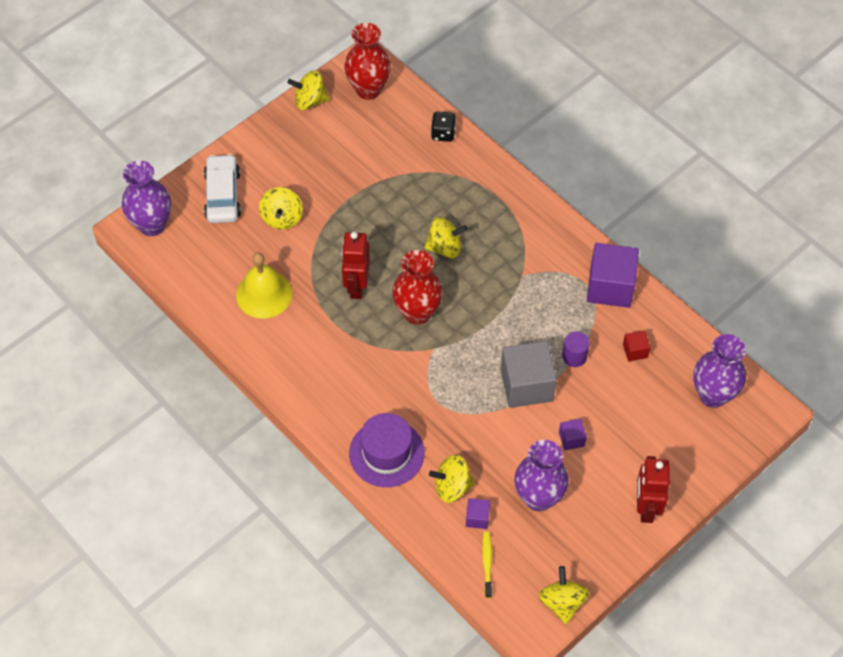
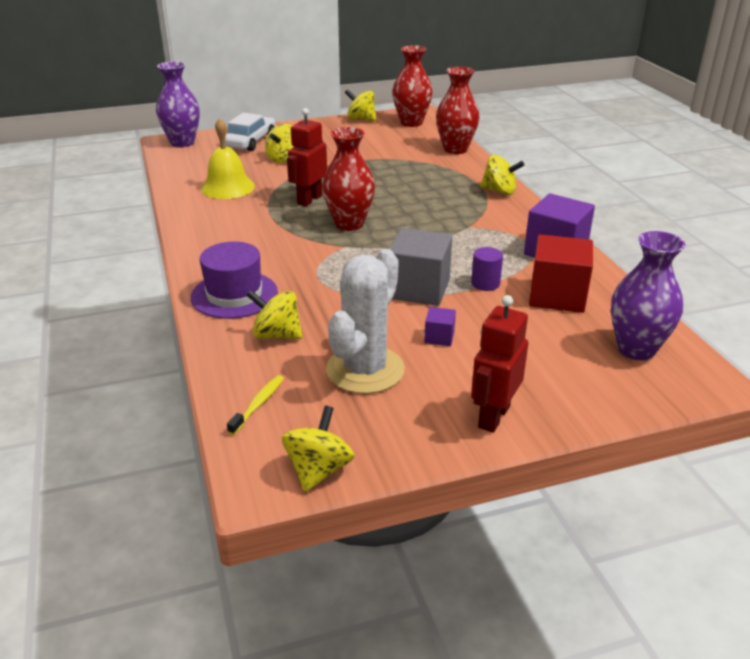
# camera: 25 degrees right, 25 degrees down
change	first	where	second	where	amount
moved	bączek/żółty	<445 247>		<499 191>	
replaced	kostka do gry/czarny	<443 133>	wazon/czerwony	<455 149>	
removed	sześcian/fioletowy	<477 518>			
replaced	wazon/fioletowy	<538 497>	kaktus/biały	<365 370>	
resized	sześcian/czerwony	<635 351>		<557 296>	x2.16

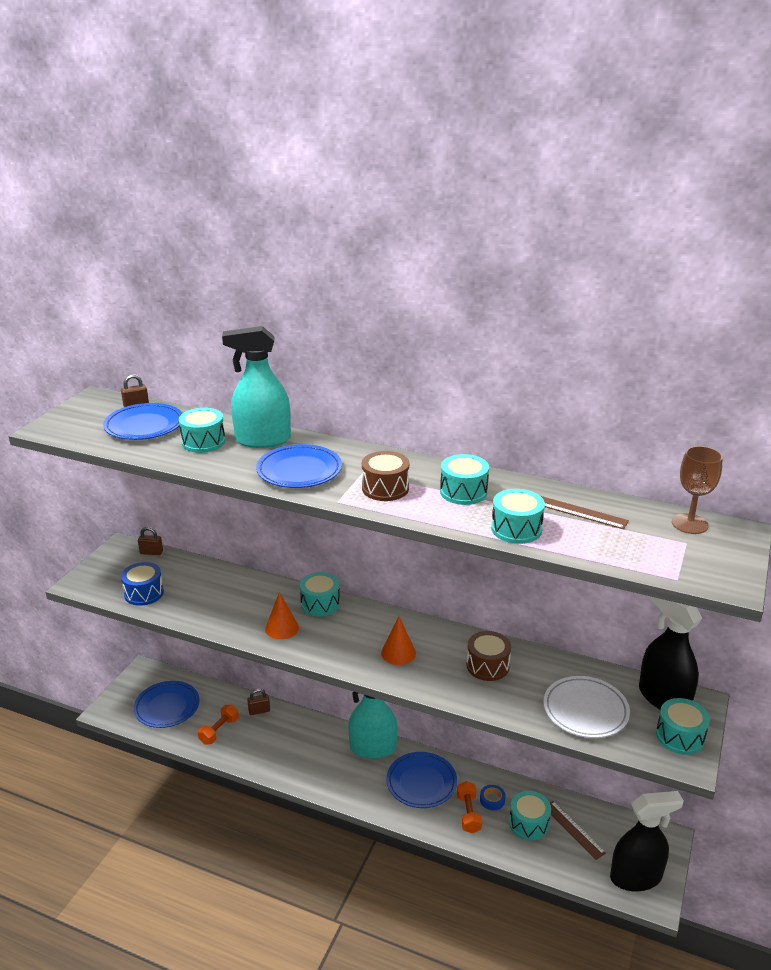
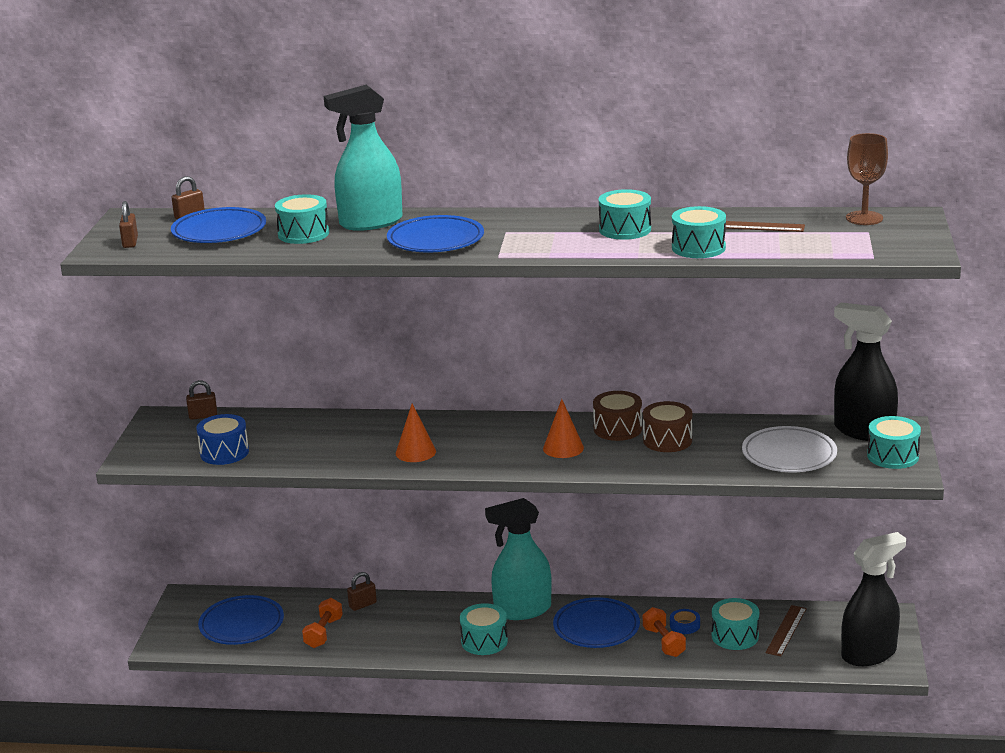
# camera: 15 degrees left, 5 degrees down
change	first	where	second	where	amount
moved	bęben/turkusowy	<320 604>		<484 641>	
moved	bęben/brązowy	<385 488>		<617 429>	
turned	linijka/brązowy	<573 829>		<786 630>	75 degrees clockwise
added			kłódka/brązowy	<130 242>	

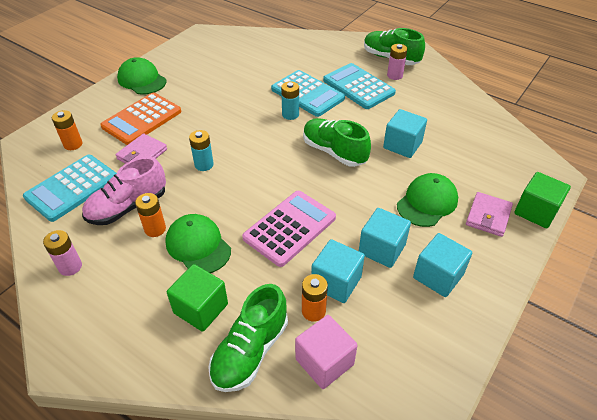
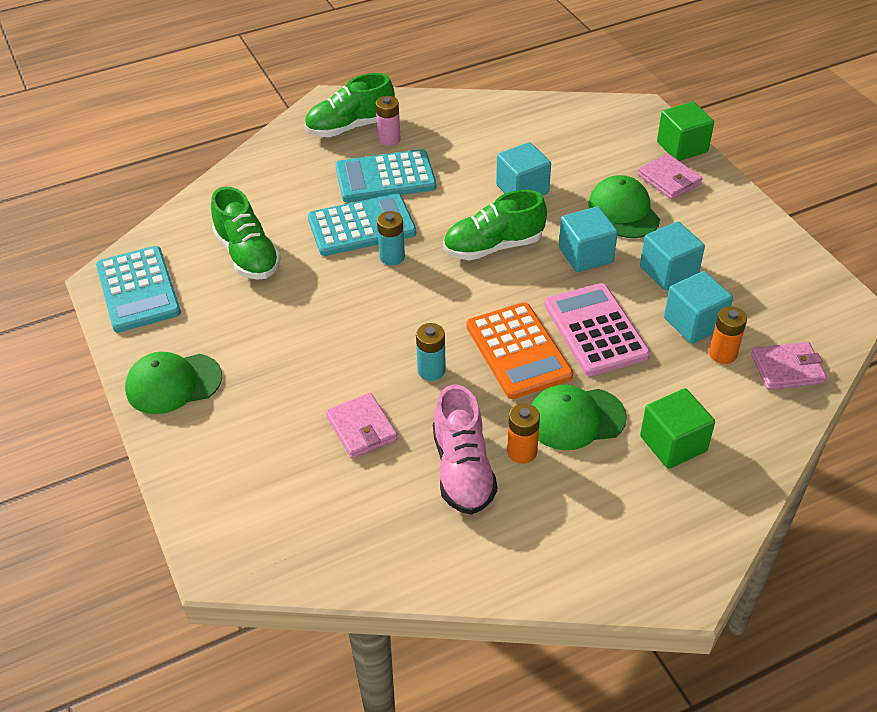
# camera: 60 degrees left, 0 degrees up
change	first	where	second	where	amount
moved	kalkulator/turkusowy	<72 188>		<138 290>	
removed	bateria/różowy	<70 267>			
removed	bateria/pomarańczowy	<73 144>			
moved	kalkulator/pomarańczowy	<142 119>		<518 351>	
moved	but/zielony	<250 351>		<248 255>	
replaced	sześcian/różowy	<324 362>	portfel/różowy	<787 369>	
moved	sześcian/turkusowy	<438 276>		<585 255>	

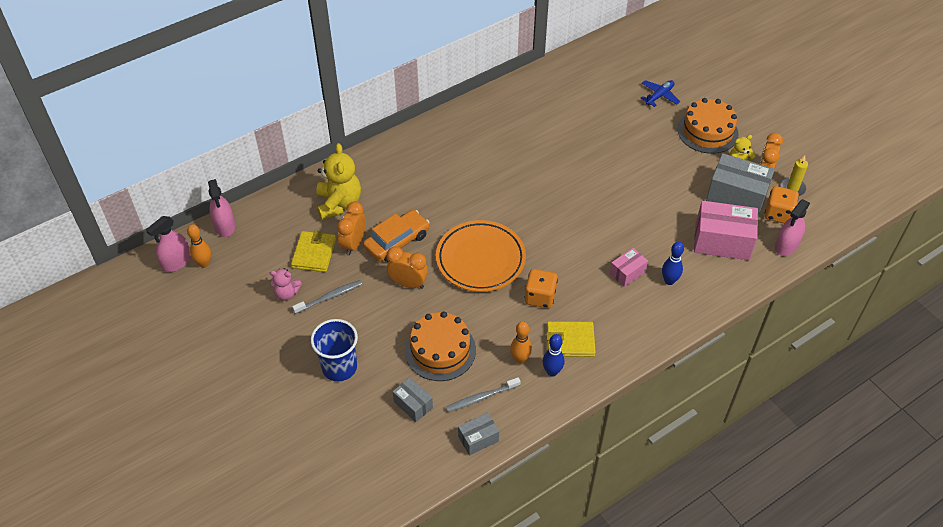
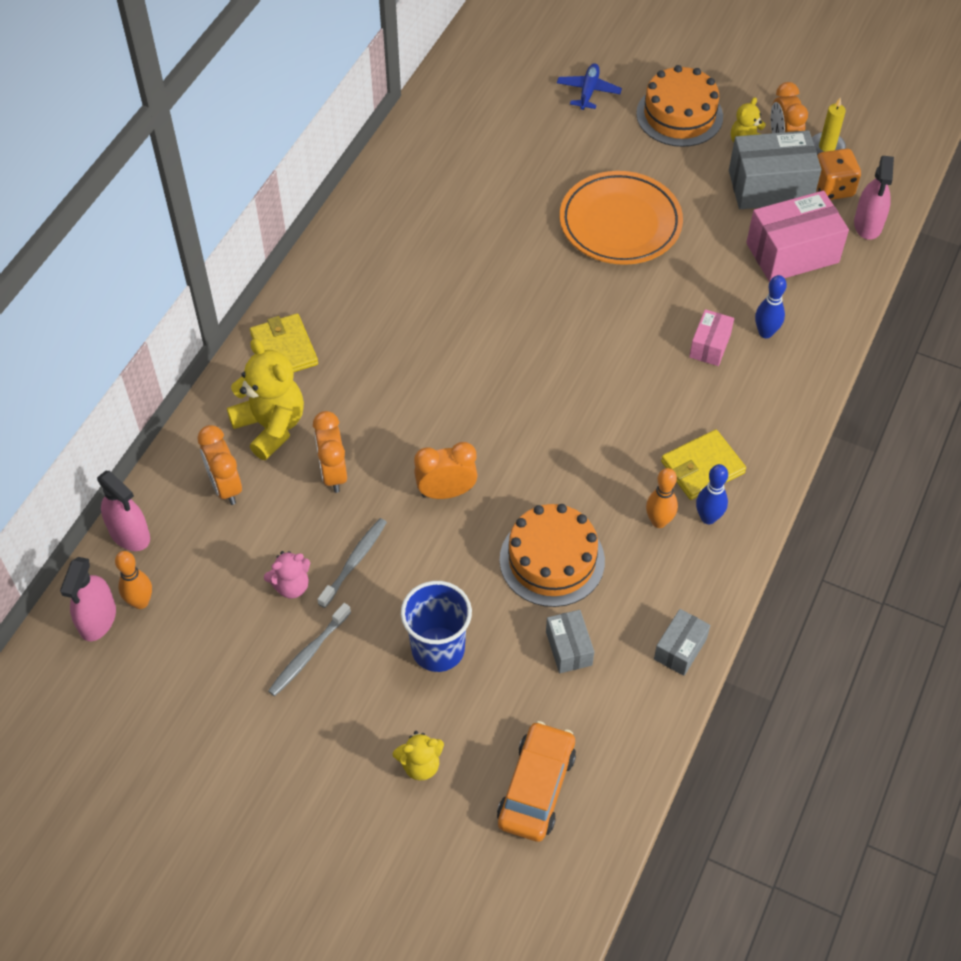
# camera: 30 degrees left, 5 degrees up
change	first	where	second	where	amount
moved	portfel/żółty	<314 253>		<284 349>	
moved	samochód/pomarańczowy	<397 241>		<536 787>	
turned	pudełko/szary	<413 404>		<569 648>	60 degrees clockwise
moved	talerz/pomarańczowy	<480 259>		<620 223>	
moved	szczoteczka do zębów/szary	<481 397>		<308 654>	
removed	kostka do gry/pomarańczowy	<540 297>			
added			budzik/pomarańczowy	<225 486>	
added			miś/żółty	<420 765>	

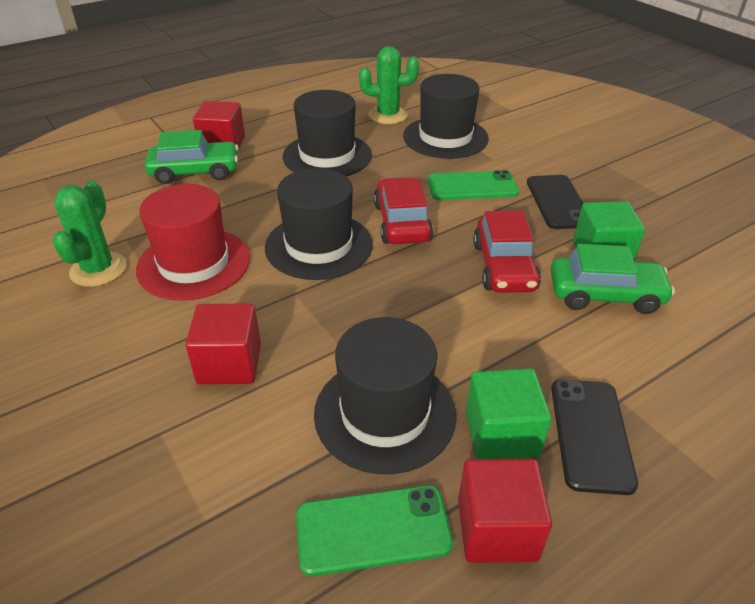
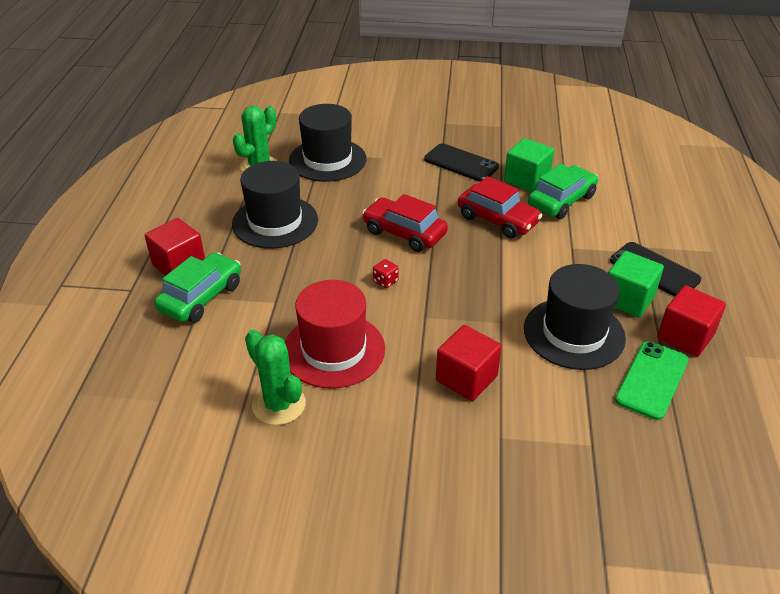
# camera: 50 degrees left, 0 degrees up
change	first	where	second	where	amount
replaced	kapelusz/czarny	<319 246>	kostka do gry/czerwony	<385 281>	
removed	telefon/zielony	<472 186>			

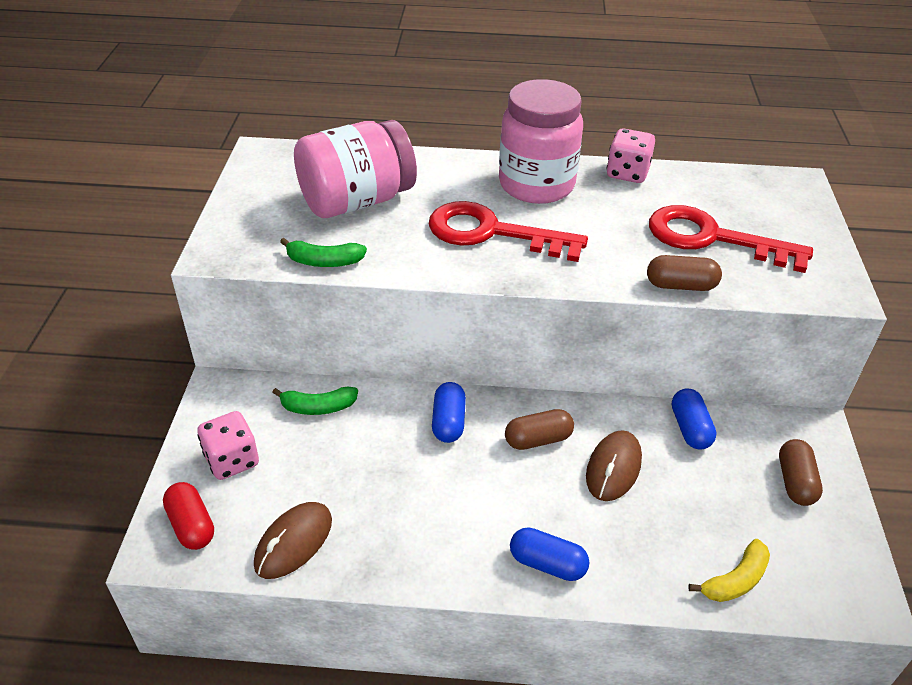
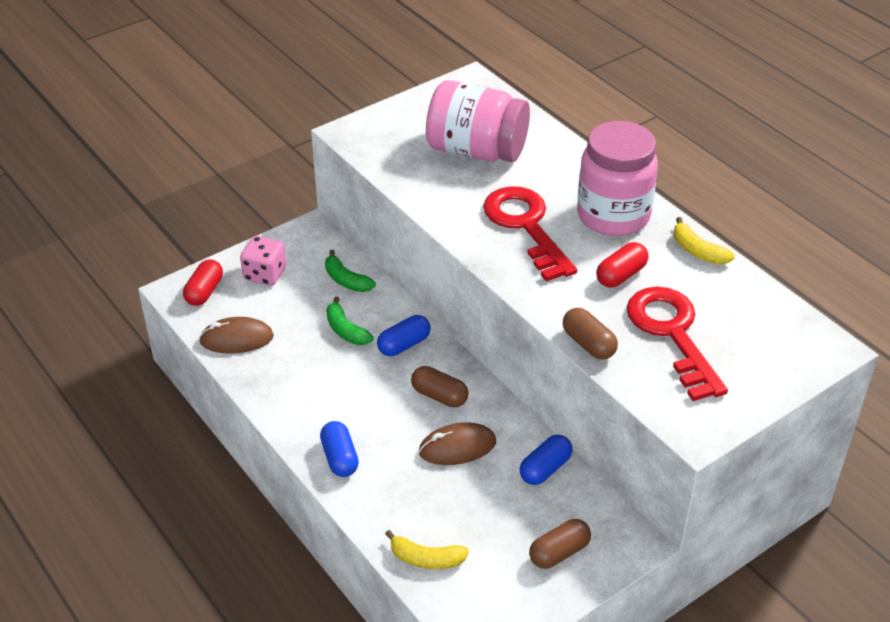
# camera: 50 degrees right, 0 degrees up
change	first	where	second	where	amount
moved	banan/zielony	<324 262>		<345 330>	
replaced	kostka do gry/różowy	<627 173>	banan/żółty	<697 251>	
added			kapsułka/czerwony	<621 275>	

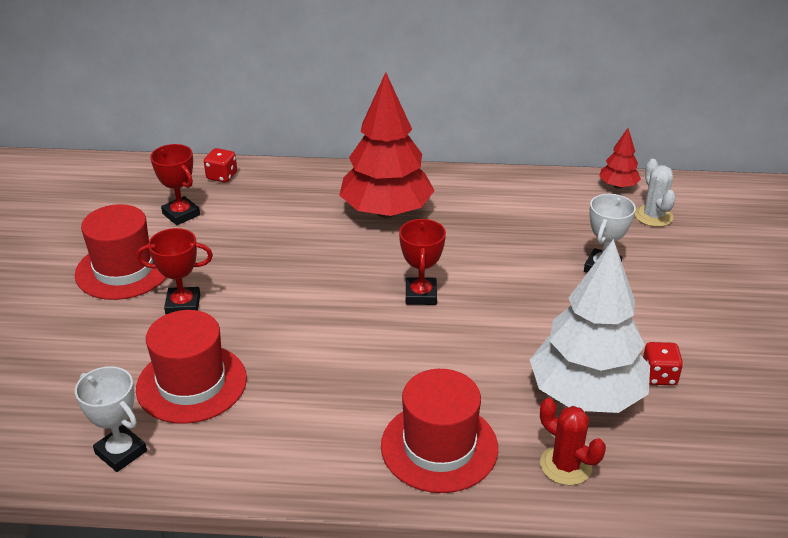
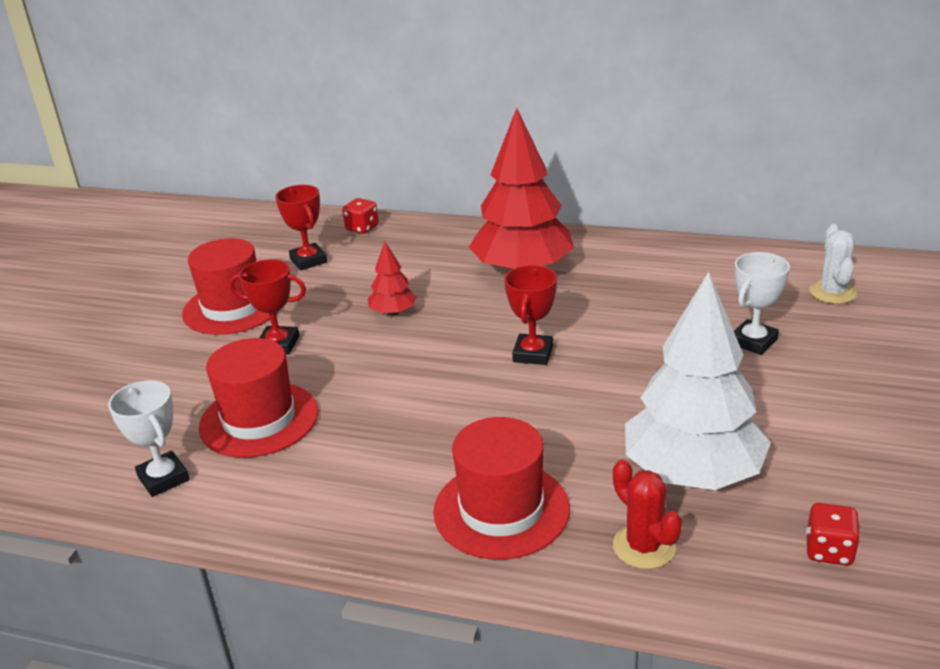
# camera: 15 degrees right, 5 degrees down
change	first	where	second	where	amount
moved	drzewko/czerwony	<618 186>		<393 312>	
moved	kostka do gry/czerwony	<658 376>		<829 551>	

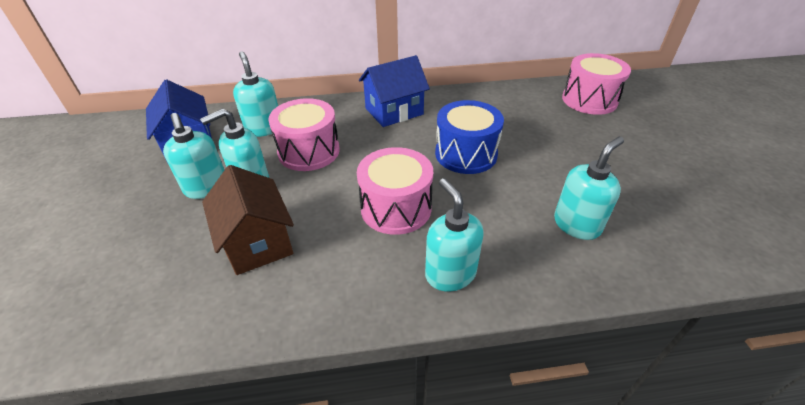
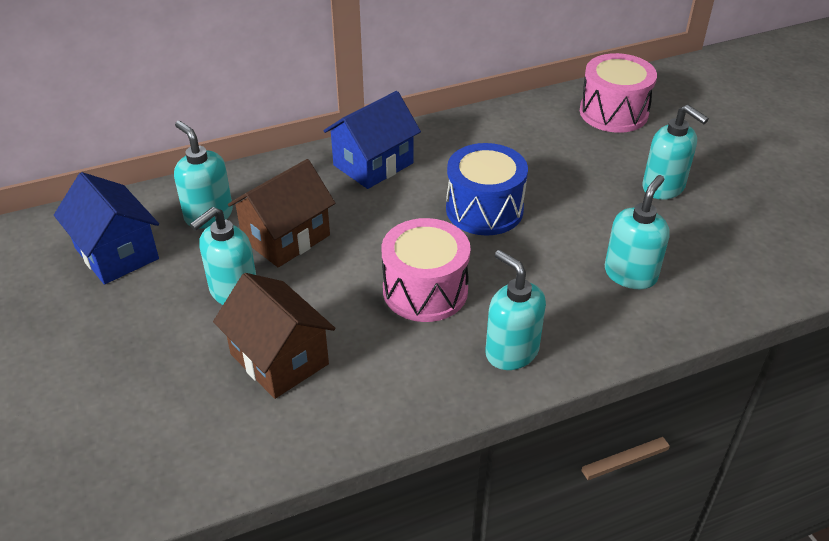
# camera: 15 degrees left, 0 degrees up
change	first	where	second	where	amount
moved	dozownik mydła/turkusowy	<206 188>		<663 187>	
replaced	bęben/różowy	<309 151>	domek/brązowy	<286 237>	

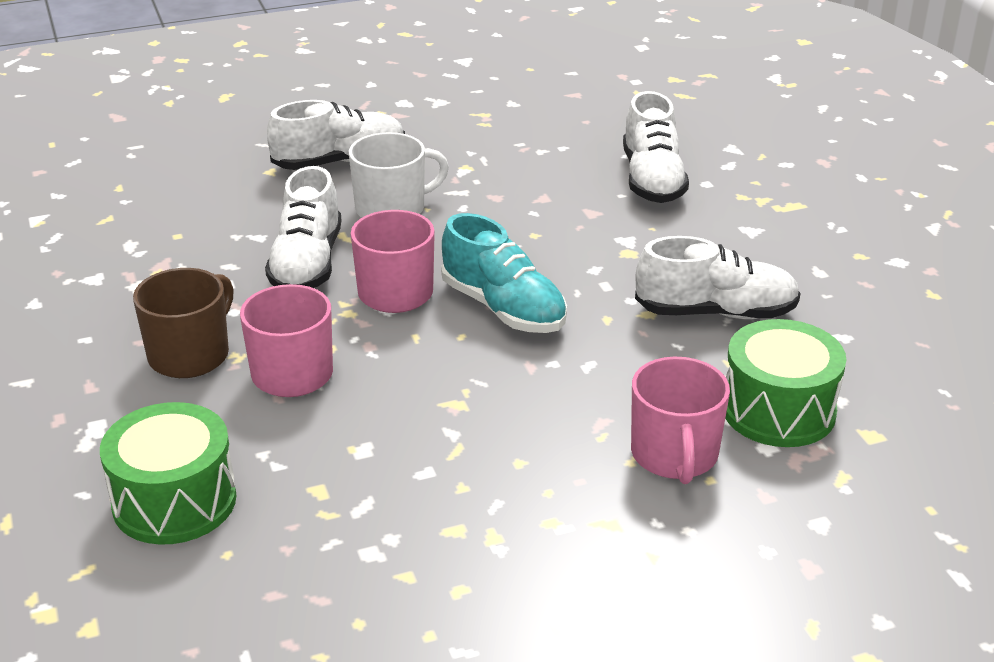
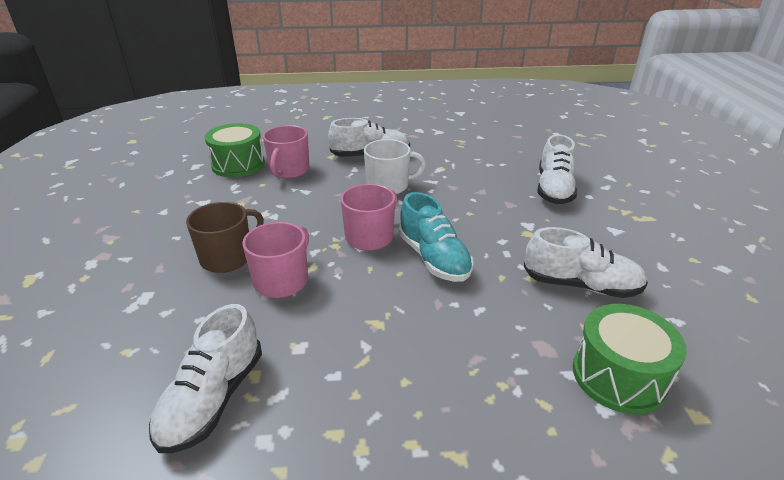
# camera: 15 degrees right, 0 degrees up
change	first	where	second	where	amount
moved	bęben/zielony	<174 501>		<238 164>	
moved	but/biały	<307 264>		<213 399>	
moved	kubek/różowy	<674 455>		<289 170>	

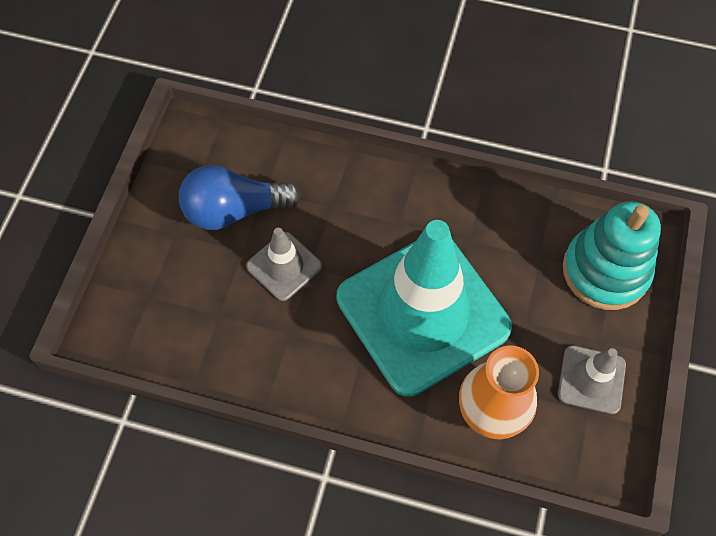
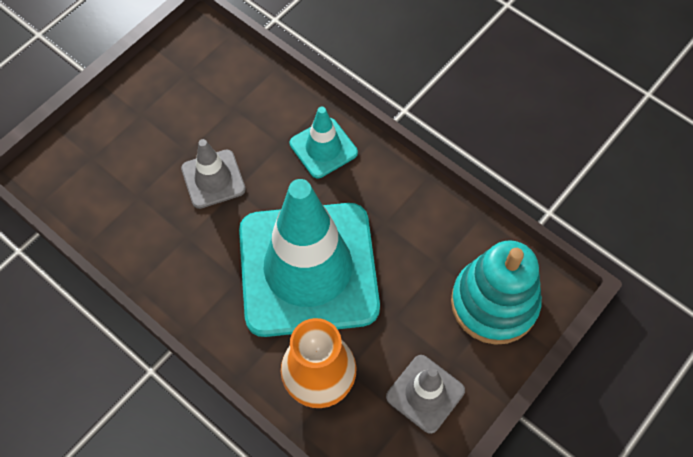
# camera: 25 degrees right, 0 degrees up
change	first	where	second	where	amount
removed	żarówka/niebieski	<234 210>			
added			pachołek/turkusowy	<323 148>	

